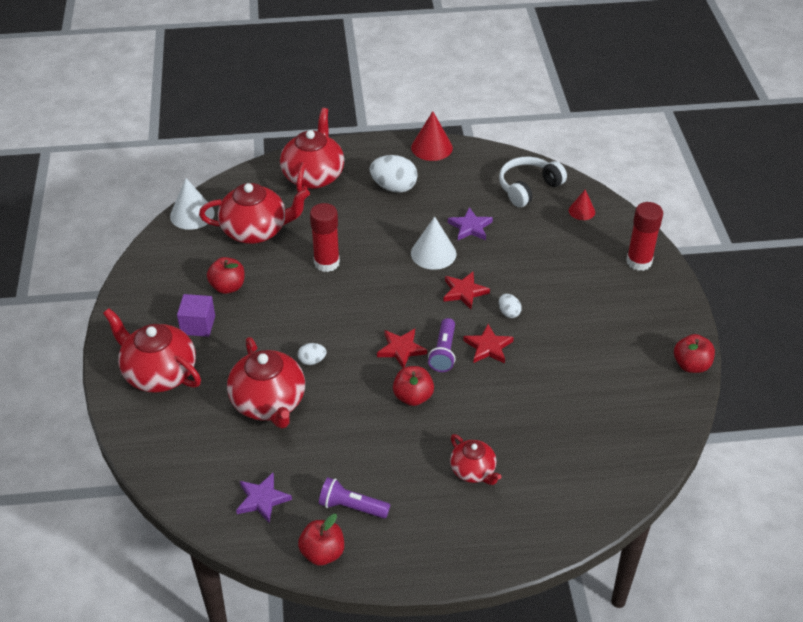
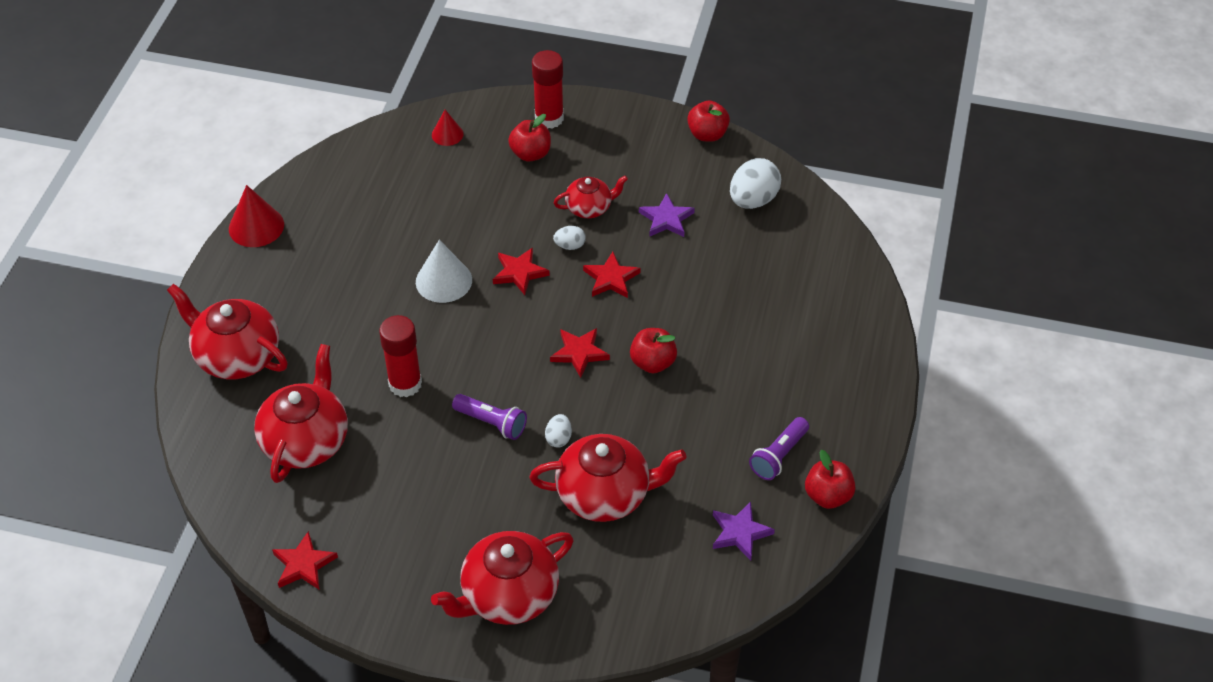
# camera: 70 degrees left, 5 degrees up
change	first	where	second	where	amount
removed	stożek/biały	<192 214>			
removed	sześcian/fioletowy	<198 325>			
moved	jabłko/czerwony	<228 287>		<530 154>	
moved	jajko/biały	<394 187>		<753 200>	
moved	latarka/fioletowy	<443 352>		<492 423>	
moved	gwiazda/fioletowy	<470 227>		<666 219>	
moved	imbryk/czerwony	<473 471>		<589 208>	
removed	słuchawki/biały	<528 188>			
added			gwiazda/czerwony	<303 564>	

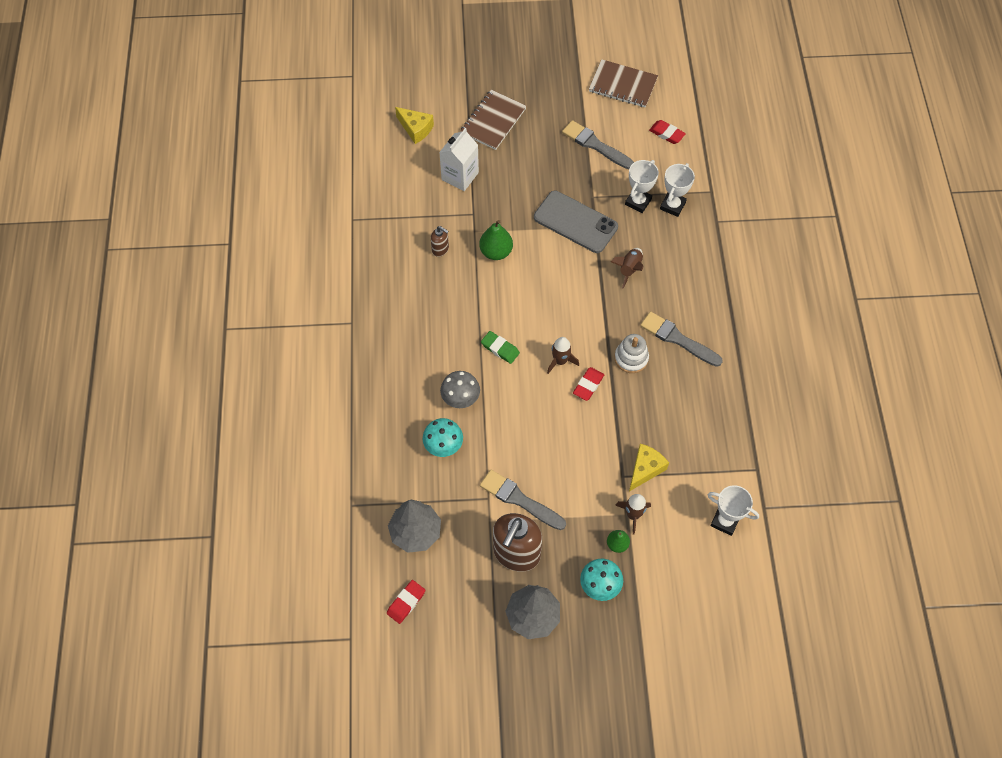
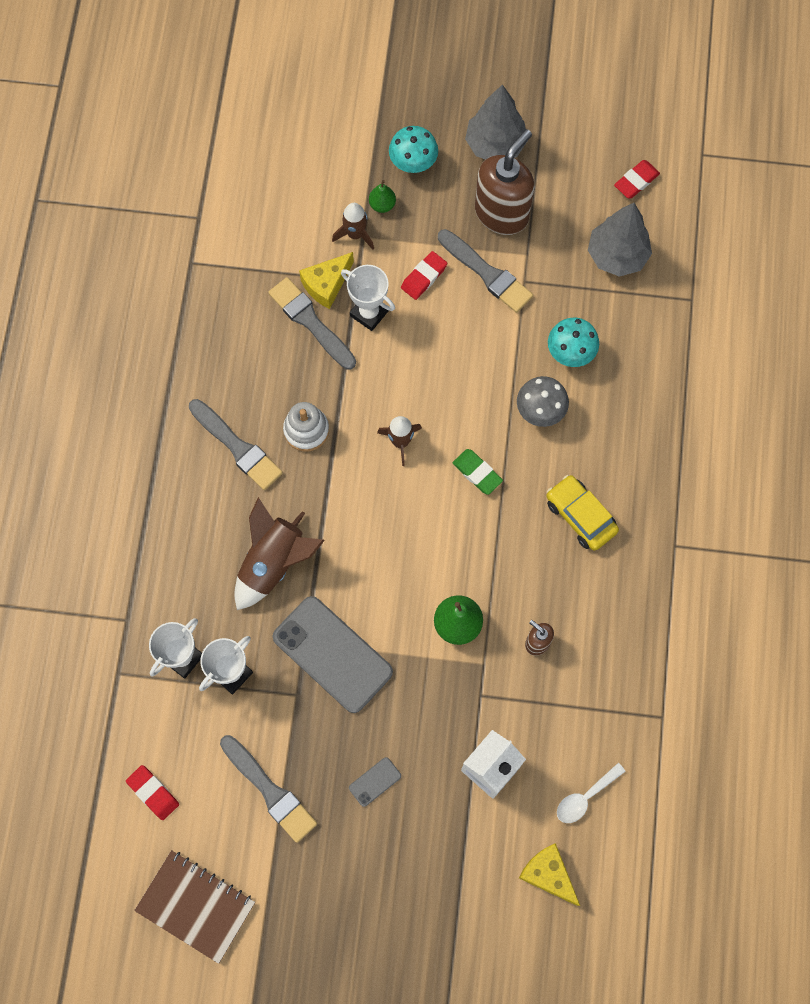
# camera: 170 degrees left, 10 degrees up
change	first	where	second	where	amount
removed	zeszyt/brązowy	<493 121>			
moved	gumka do mazania/czerwony	<588 385>		<424 277>	
resized	rakieta/brązowy	<629 269>		<274 563>	x1.66
moved	puchar/biały	<725 521>		<369 313>	
added			pędzel/szary	<310 321>	
added			telefon/szary	<375 782>	
added			samochód/żółty	<580 516>	
added			łyżka/biały	<585 797>	

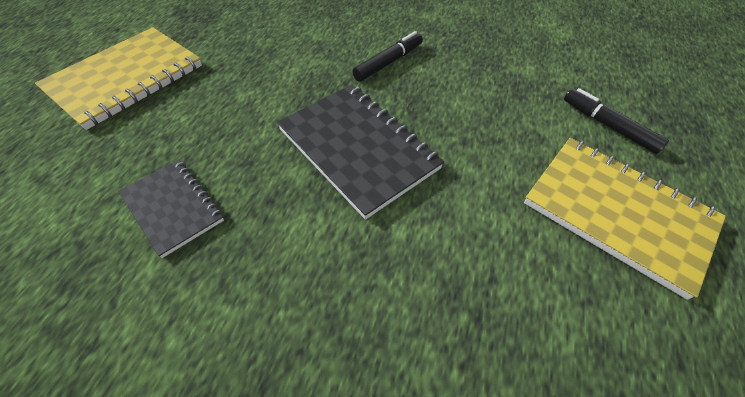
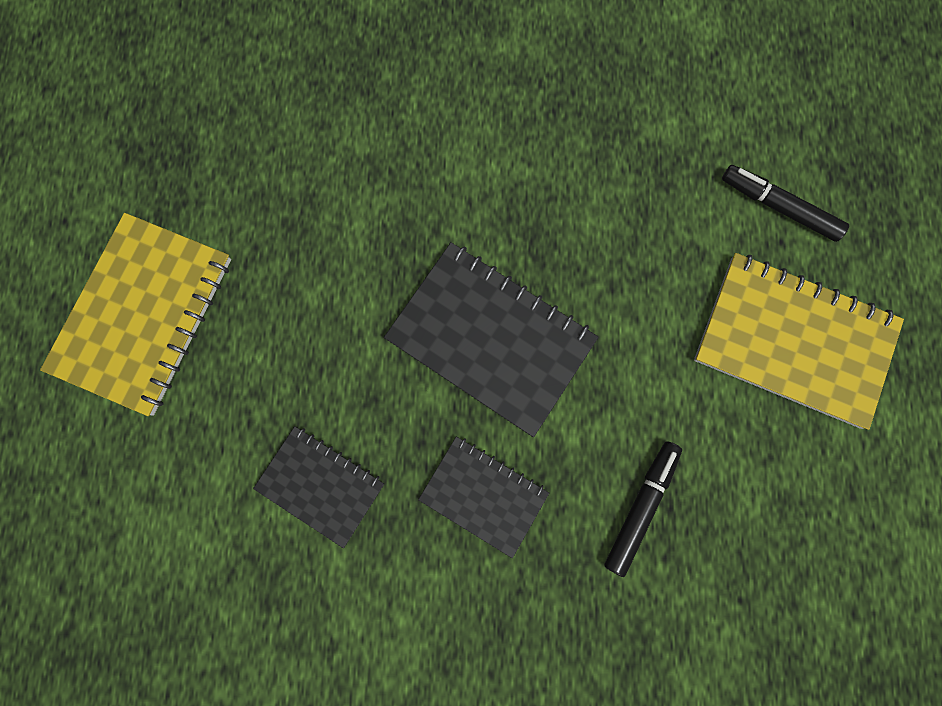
# camera: 15 degrees left, 25 degrees up
change	first	where	second	where	amount
moved	flamaster/czarny	<388 62>		<640 507>	
added			zeszyt/czarny	<483 495>	

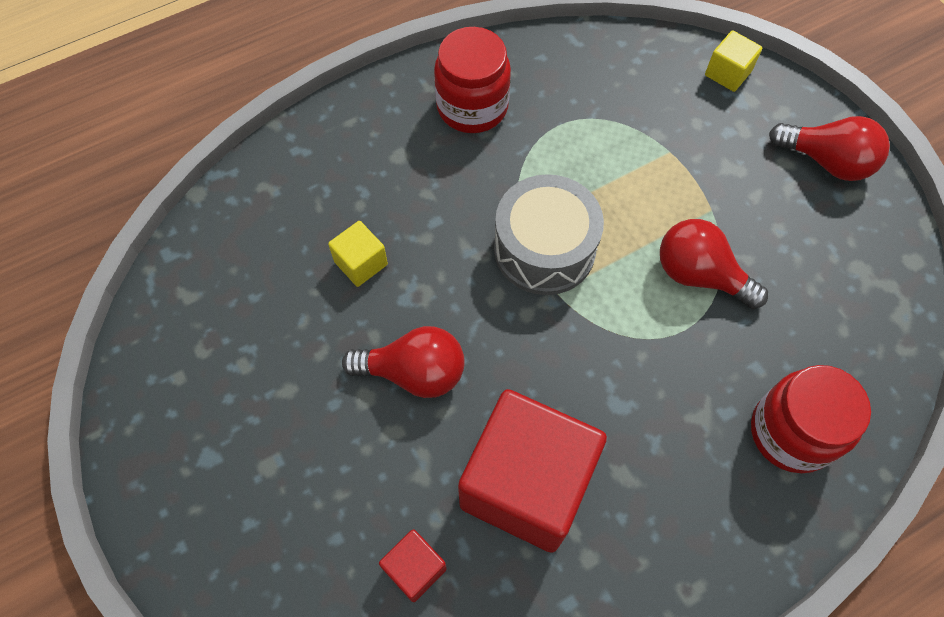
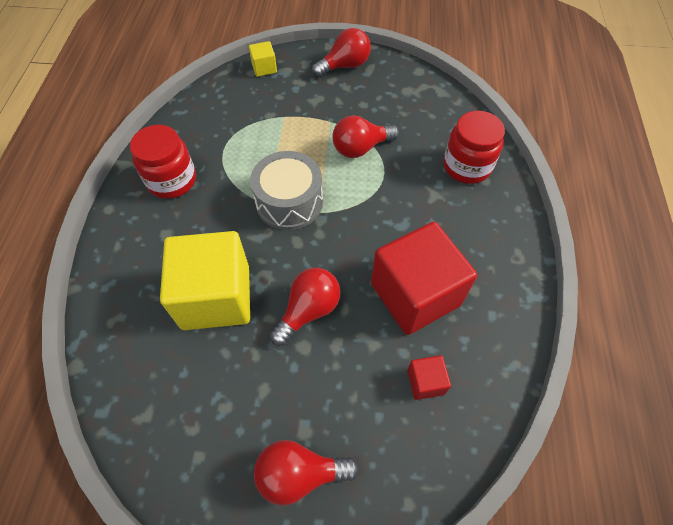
# camera: 55 degrees left, 5 degrees down
change	first	where	second	where	amount
resized	sześcian/żółty	<361 263>		<216 297>	x2.32
added			żarówka/czerwony	<299 474>	

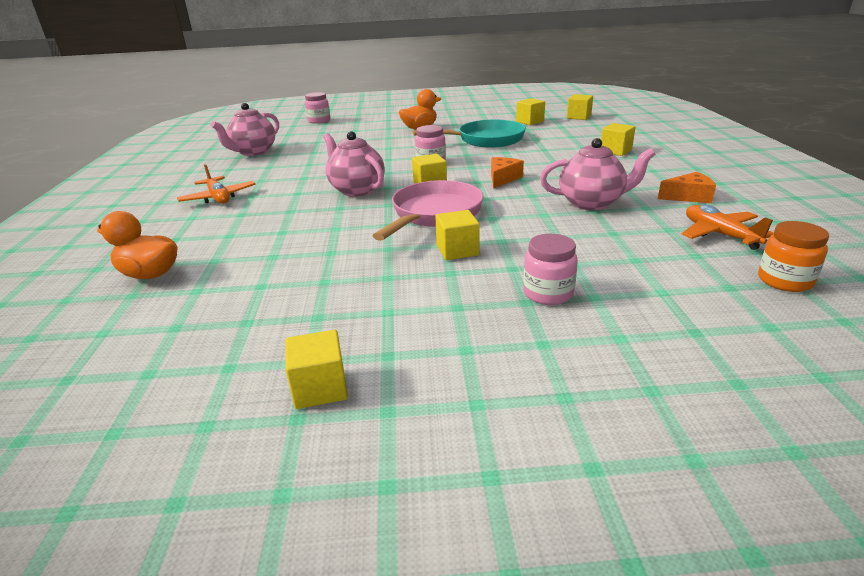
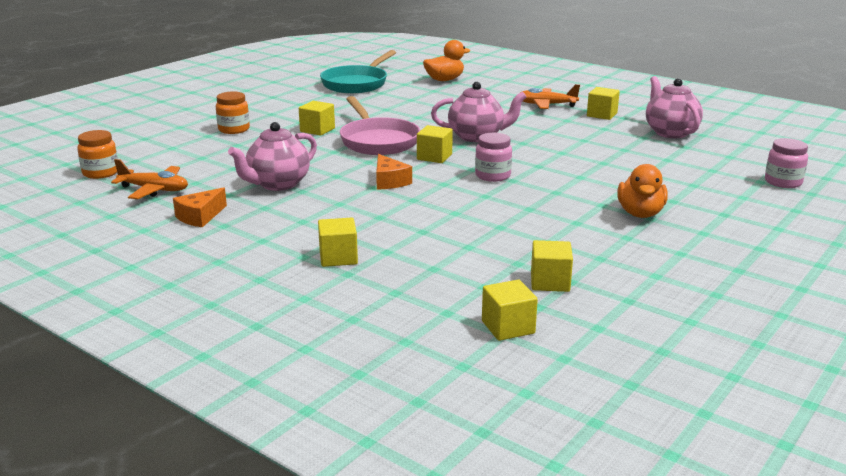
# camera: 130 degrees right, 5 degrees down
change	first	where	second	where	amount
moved	sześcian/żółty	<320 388>		<602 115>	
moved	patelnia/turkusowy	<486 140>		<357 84>	
recoloured	słoik/różowy	<548 293>	słoik/pomarańczowy	<234 129>	

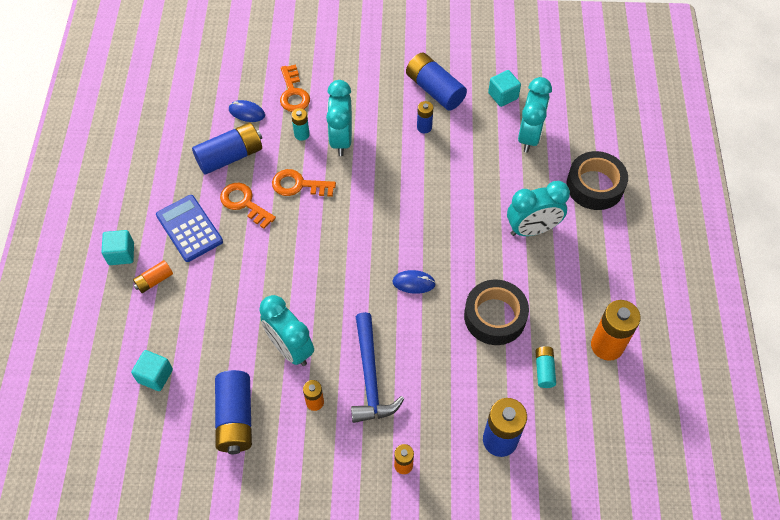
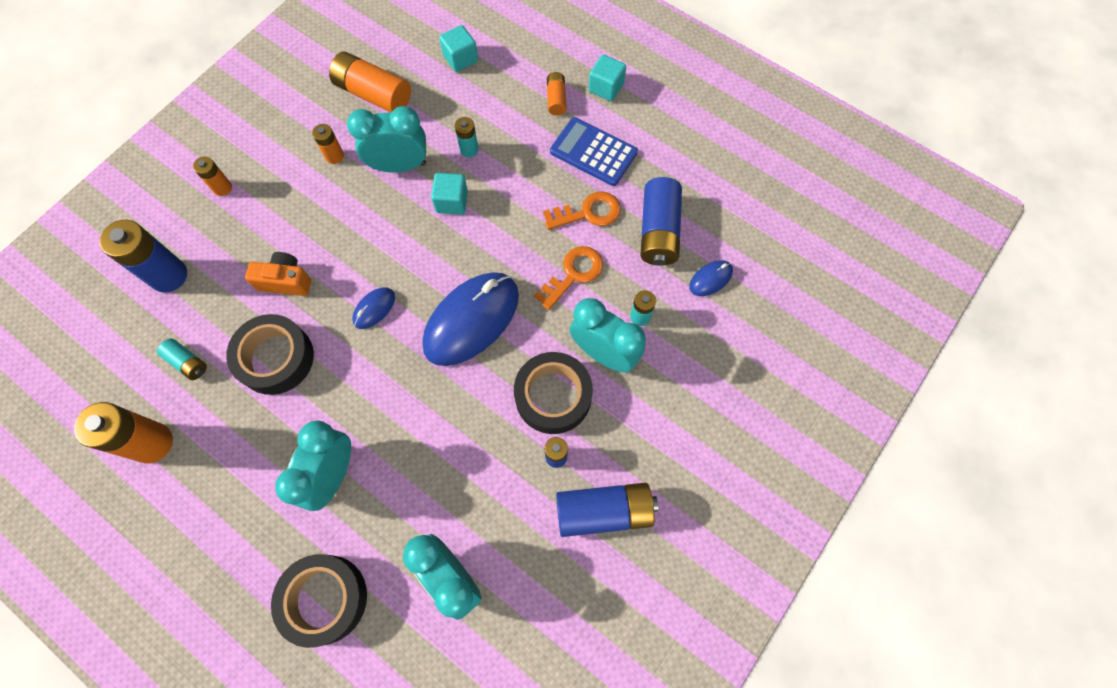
# camera: 125 degrees right, 10 degrees up
change	first	where	second	where	amount
turned	kalkulator/niebieski	<189 228>		<593 152>	150 degrees counterclockwise
recoloured	bateria/niebieski	<235 418>	bateria/pomarańczowy	<374 94>	
removed	klucz/pomarańczowy	<293 93>			
removed	młotek/niebieski	<370 377>			
moved	sześcian/turkusowy	<503 96>		<452 201>	
added			aparat fotograficzny/pomarańczowy	<286 281>	
added			myszka/niebieski	<471 320>	
added			bateria/turkusowy	<469 149>	
added			taśma klejąca/czarny	<553 396>	

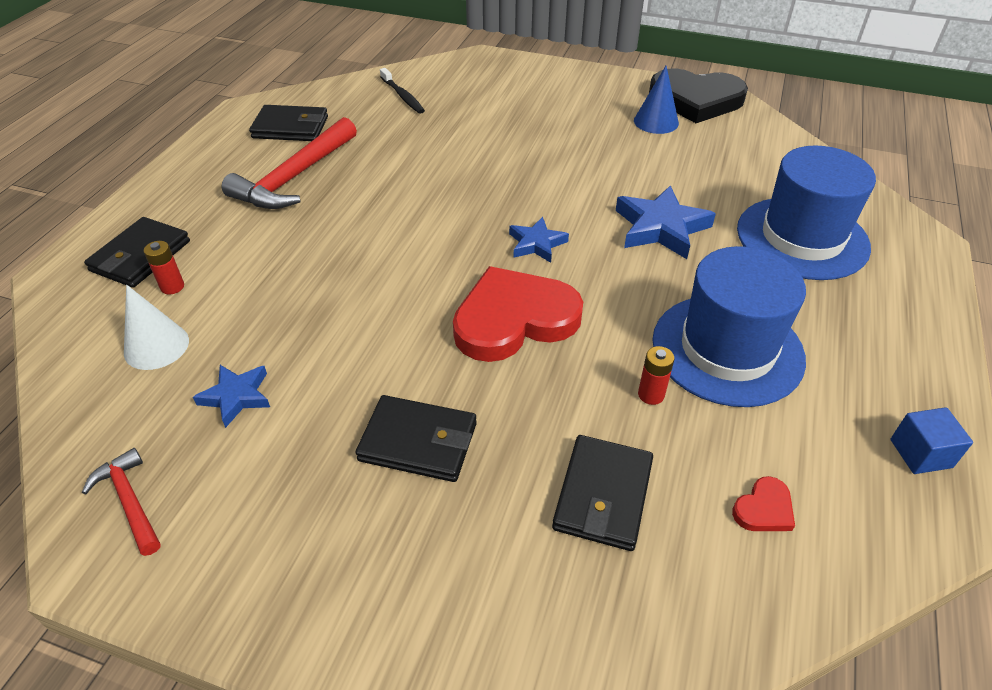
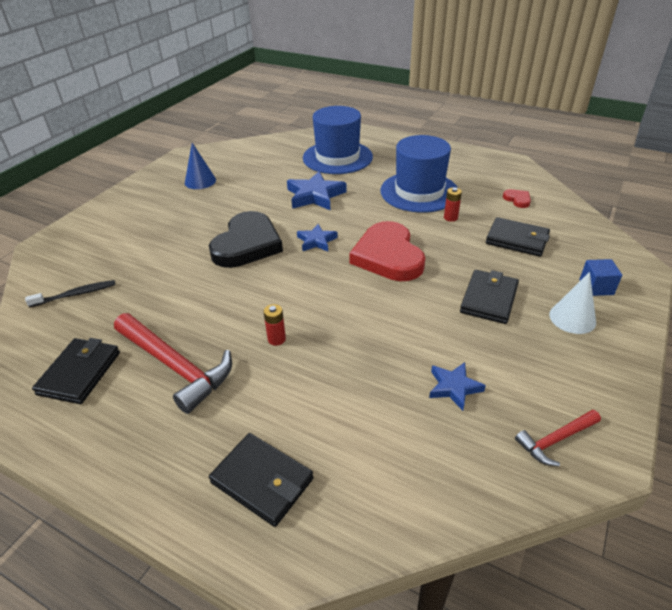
# camera: 80 degrees left, 5 degrees down
change	first	where	second	where	amount
moved	stożek/biały	<156 346>		<572 318>	
moved	bateria/czerwony	<172 287>		<276 339>	
moved	serce/czarny	<696 100>		<247 244>	
moved	sześcian/niebieski	<920 453>		<596 287>	

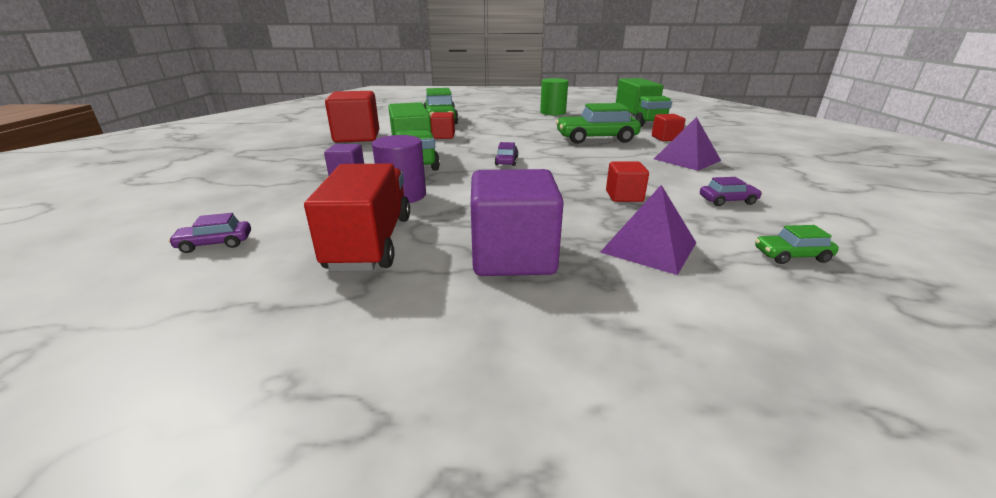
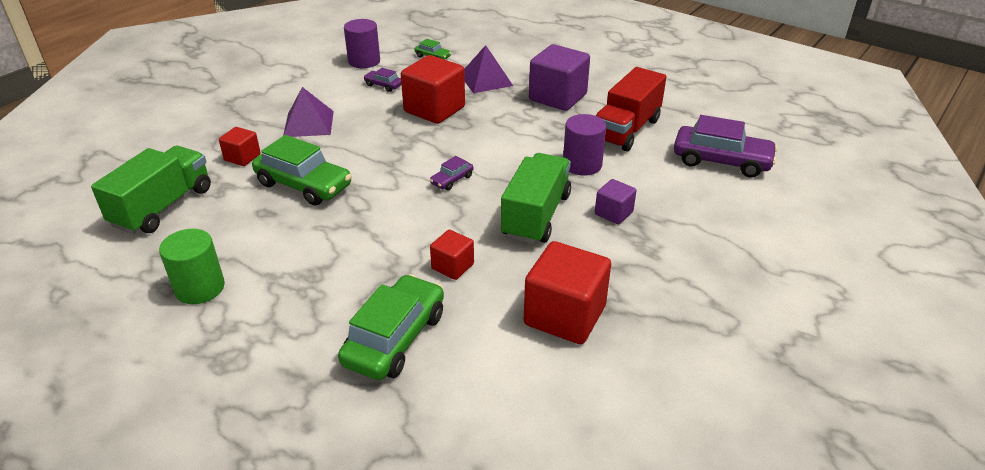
# camera: 145 degrees left, 10 degrees up
change	first	where	second	where	amount
resized	samochód/fioletowy	<215 243>		<721 161>	x2.12
resized	sześcian/czerwony	<624 196>		<434 109>	x1.89
added			walec/fioletowy	<364 61>	

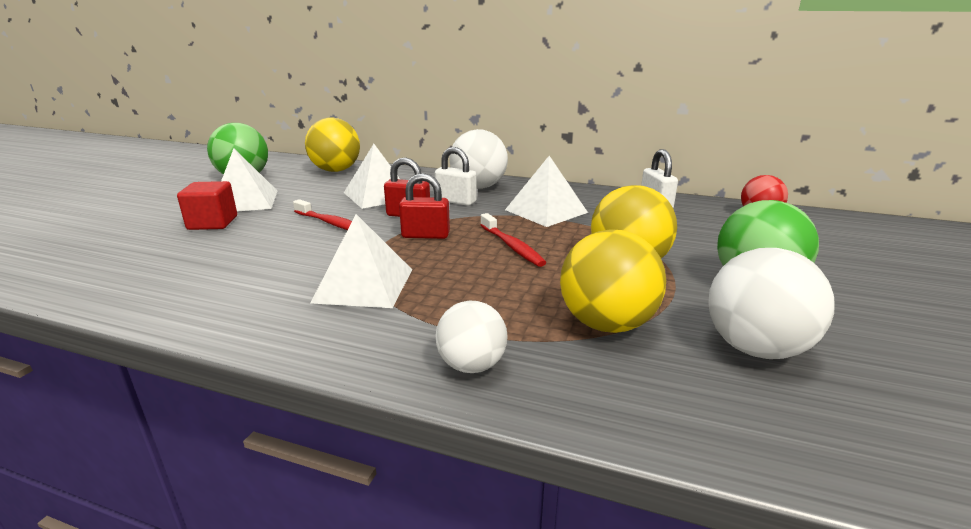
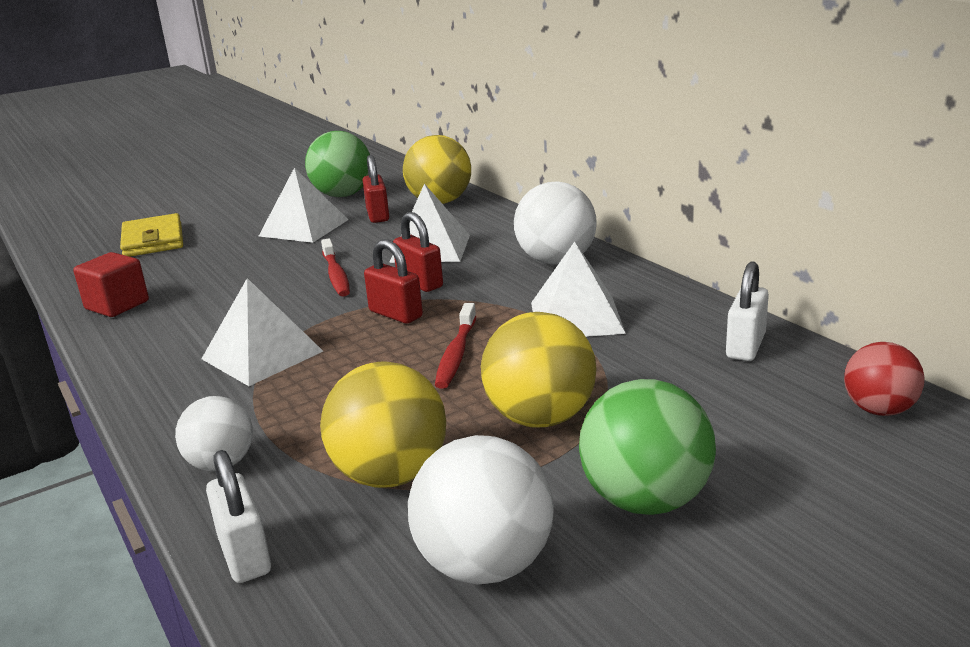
# camera: 40 degrees right, 0 degrees up
change	first	where	second	where	amount
moved	sześcian/czerwony	<212 223>		<117 305>	
moved	kłódka/biały	<456 201>		<245 555>	
added			portfel/żółty	<153 240>	
added			kłódka/czerwony	<377 215>	

